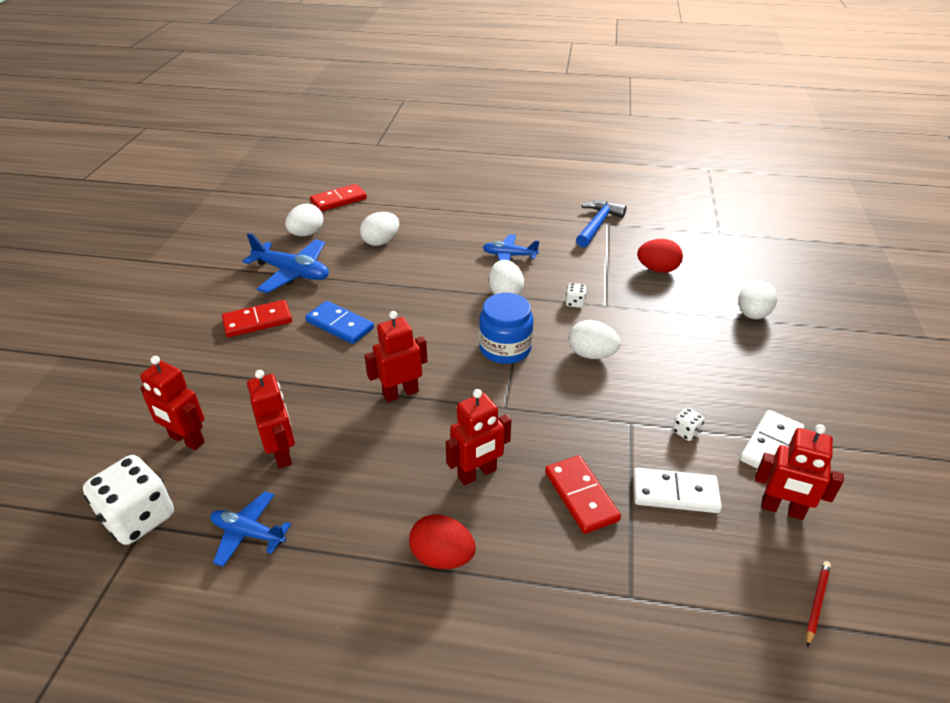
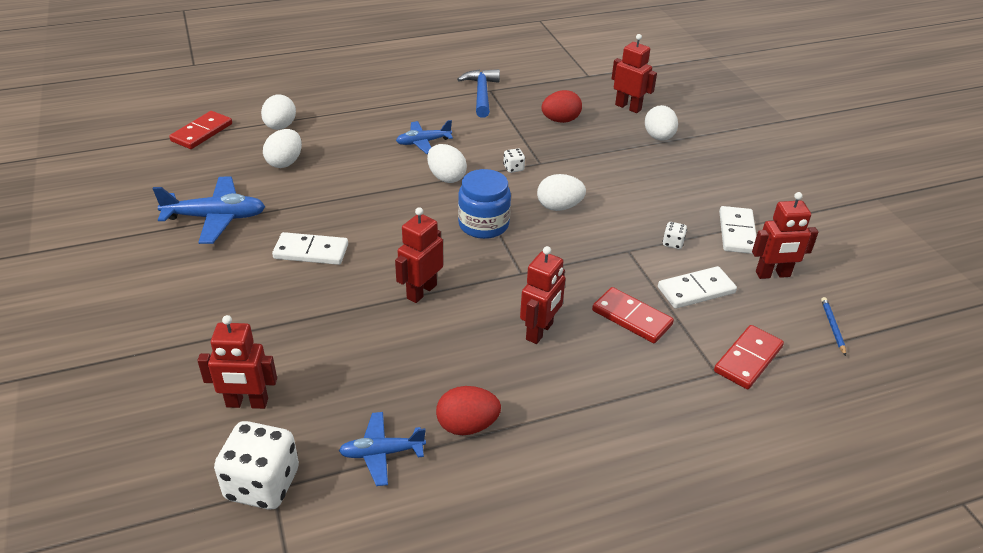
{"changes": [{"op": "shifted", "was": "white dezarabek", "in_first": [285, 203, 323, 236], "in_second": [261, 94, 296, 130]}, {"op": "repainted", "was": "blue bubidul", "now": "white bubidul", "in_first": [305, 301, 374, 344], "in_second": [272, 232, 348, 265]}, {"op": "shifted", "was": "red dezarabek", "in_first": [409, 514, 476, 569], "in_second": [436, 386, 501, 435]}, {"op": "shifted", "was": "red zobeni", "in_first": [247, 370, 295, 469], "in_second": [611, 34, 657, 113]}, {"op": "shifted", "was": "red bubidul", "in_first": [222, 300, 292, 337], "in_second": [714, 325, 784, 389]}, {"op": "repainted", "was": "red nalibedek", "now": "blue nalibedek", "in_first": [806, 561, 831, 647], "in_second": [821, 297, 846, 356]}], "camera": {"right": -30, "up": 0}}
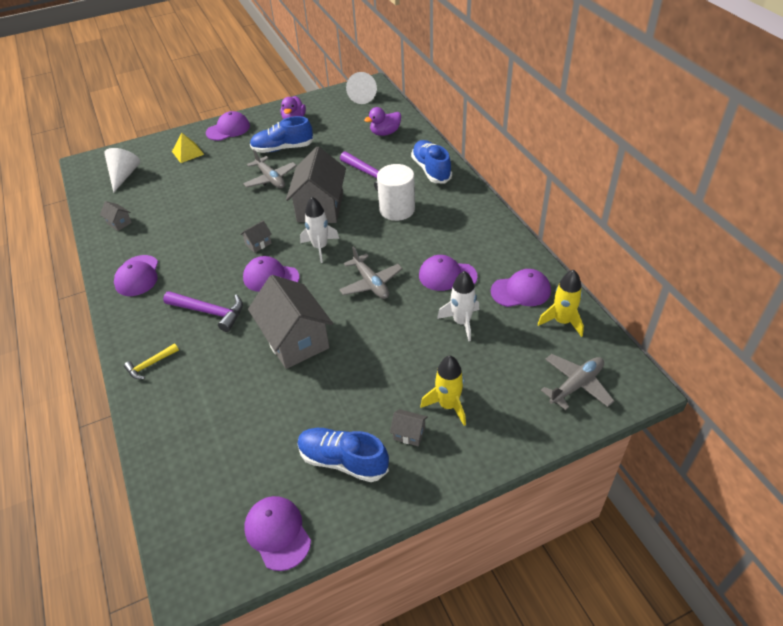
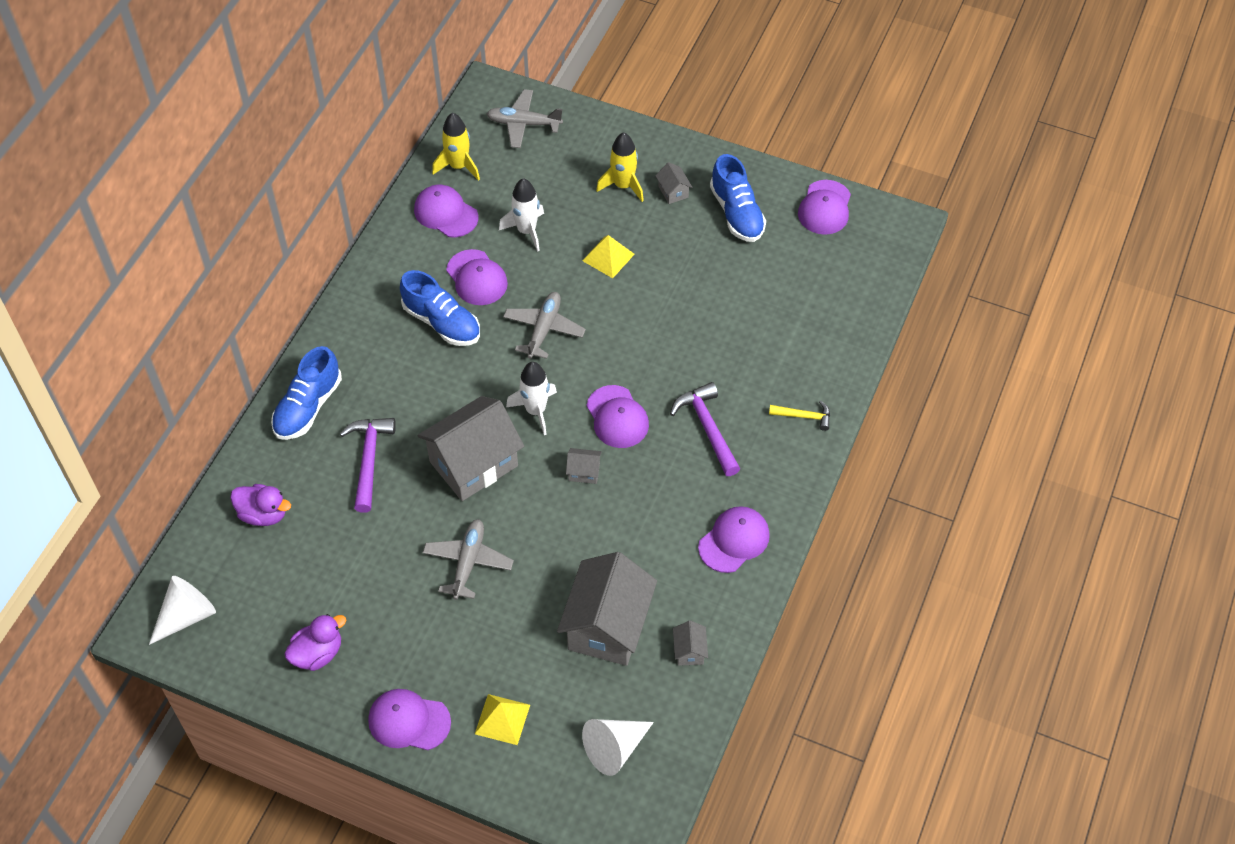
{"changes": [{"op": "shifted", "was": "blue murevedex", "in_first": [250, 116, 314, 153], "in_second": [400, 270, 480, 346]}, {"op": "shifted", "was": "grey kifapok", "in_first": [248, 275, 333, 369], "in_second": [557, 552, 657, 666]}, {"op": "new", "now": "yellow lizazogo", "in_second": [582, 235, 635, 278]}, {"op": "gone", "was": "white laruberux", "in_first": [377, 164, 415, 221]}], "camera": {"right": -135, "up": 10}}
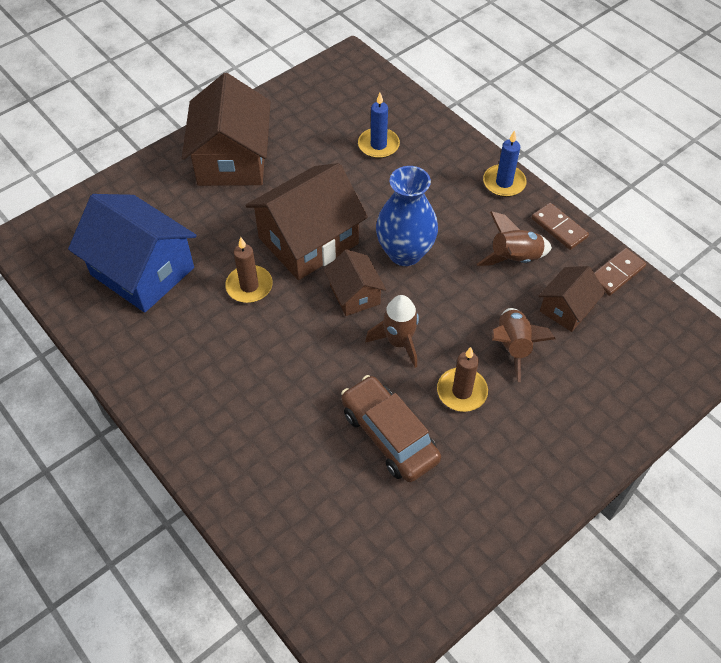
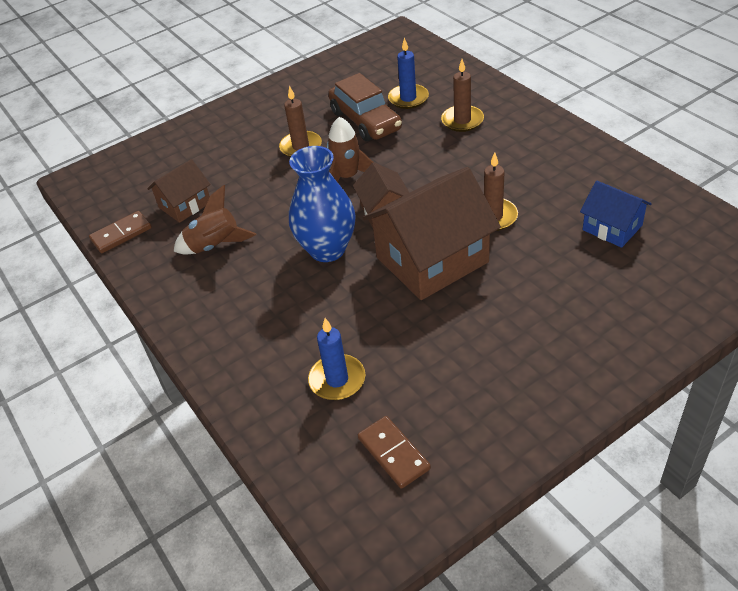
{"changes": [{"op": "shifted", "was": "brown bubidul", "in_first": [532, 203, 589, 250], "in_second": [358, 416, 431, 489]}, {"op": "shifted", "was": "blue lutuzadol", "in_first": [483, 130, 527, 197], "in_second": [388, 37, 429, 109]}, {"op": "new", "now": "brown lutuzadol", "in_second": [441, 59, 484, 132]}, {"op": "scaled", "was": "blue kifapok", "in_first": [68, 194, 197, 313], "in_second": [580, 181, 652, 248], "ratio": 0.53}, {"op": "gone", "was": "brown kifapok", "in_first": [182, 73, 271, 186]}, {"op": "gone", "was": "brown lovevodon", "in_first": [492, 308, 556, 382]}], "camera": {"right": -170, "up": -10}}
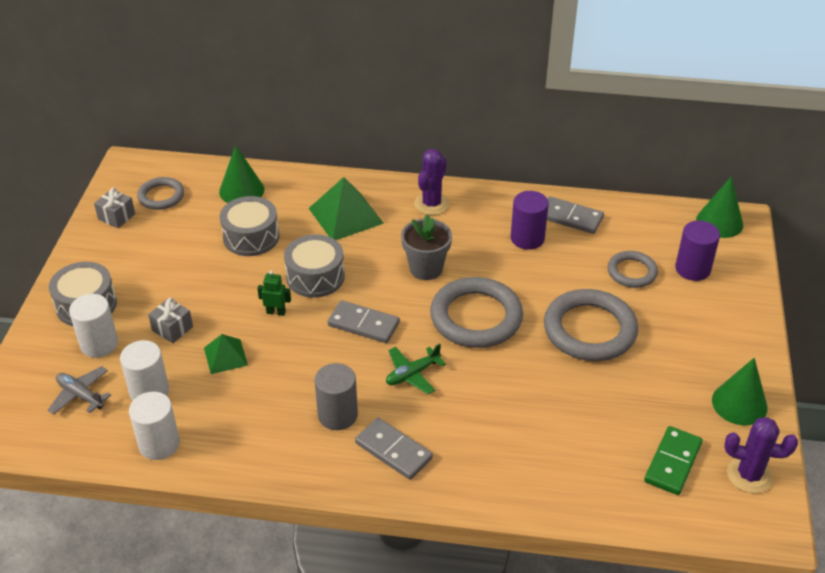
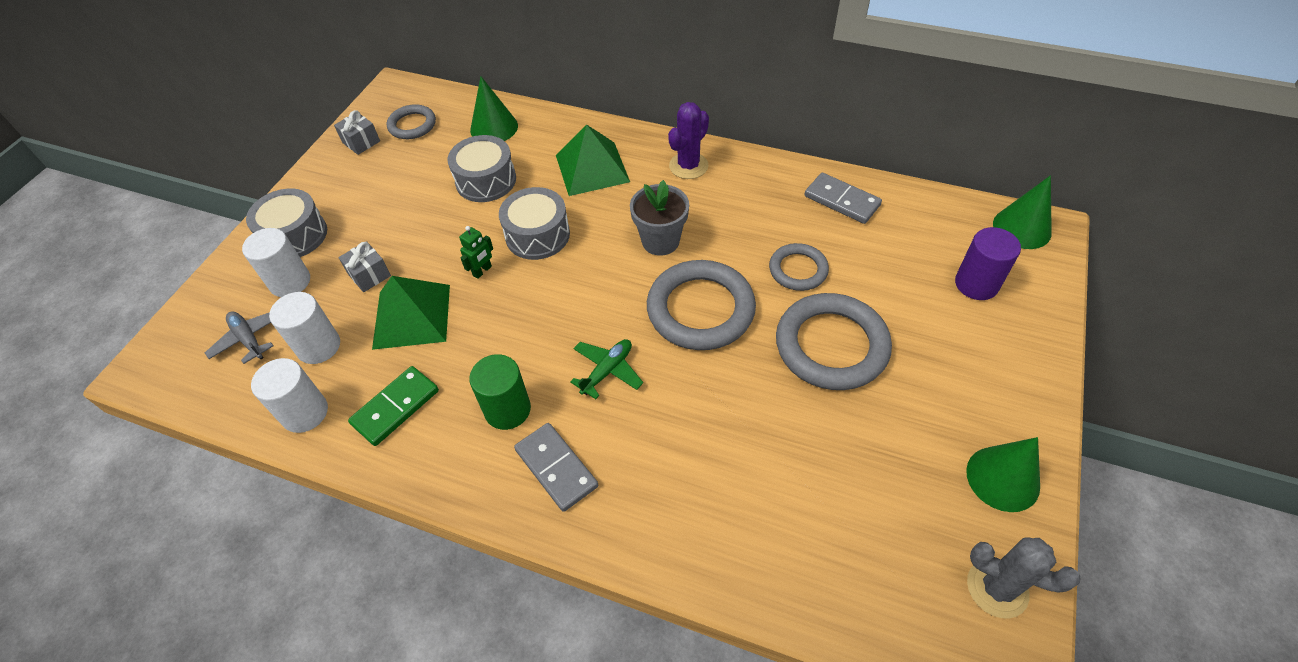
{"changes": [{"op": "shifted", "was": "green bubidul", "in_first": [644, 426, 703, 495], "in_second": [348, 366, 439, 446]}, {"op": "scaled", "was": "green lizazogo", "in_first": [204, 334, 248, 374], "in_second": [372, 276, 450, 350], "ratio": 1.72}, {"op": "rotated", "was": "green zobeni", "in_first": [257, 270, 291, 316], "in_second": [459, 226, 493, 279], "clockwise": 105}, {"op": "repainted", "was": "grey laruberux", "now": "green laruberux", "in_first": [315, 363, 358, 430], "in_second": [469, 354, 531, 430]}, {"op": "rotated", "was": "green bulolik", "in_first": [386, 344, 446, 394], "in_second": [570, 339, 643, 399], "clockwise": 150}, {"op": "shifted", "was": "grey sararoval", "in_first": [608, 251, 658, 288], "in_second": [769, 243, 829, 291]}, {"op": "repainted", "was": "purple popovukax", "now": "grey popovukax", "in_first": [724, 417, 798, 493], "in_second": [967, 537, 1081, 619]}, {"op": "gone", "was": "grey bubidul", "in_first": [327, 300, 400, 343]}, {"op": "gone", "was": "purple laruberux", "in_first": [511, 191, 549, 250]}], "camera": {"right": 15, "up": 10}}
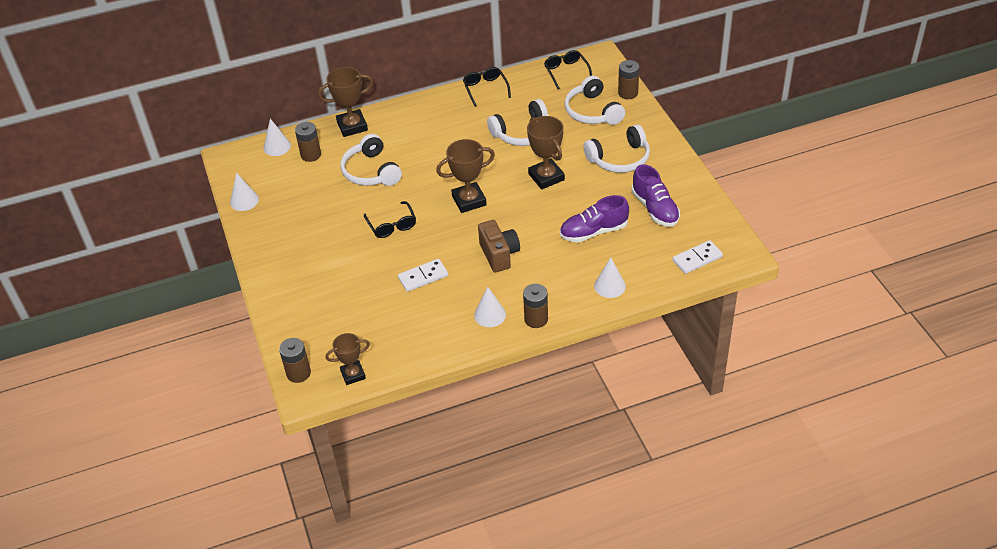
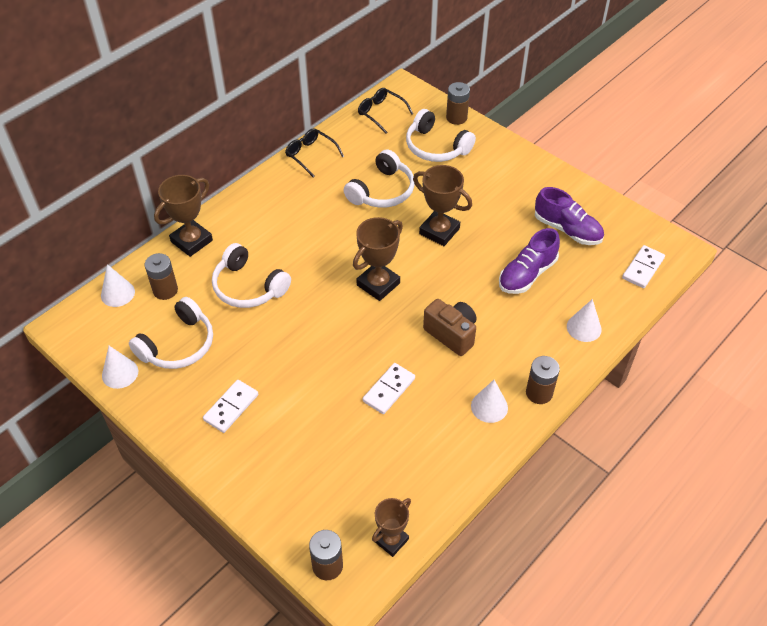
{"changes": [{"op": "shifted", "was": "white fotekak", "in_first": [584, 125, 650, 173], "in_second": [129, 297, 213, 369]}, {"op": "new", "now": "white bubidul", "in_second": [203, 380, 258, 433]}, {"op": "gone", "was": "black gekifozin", "in_first": [364, 201, 416, 238]}], "camera": {"right": -30, "up": 5}}
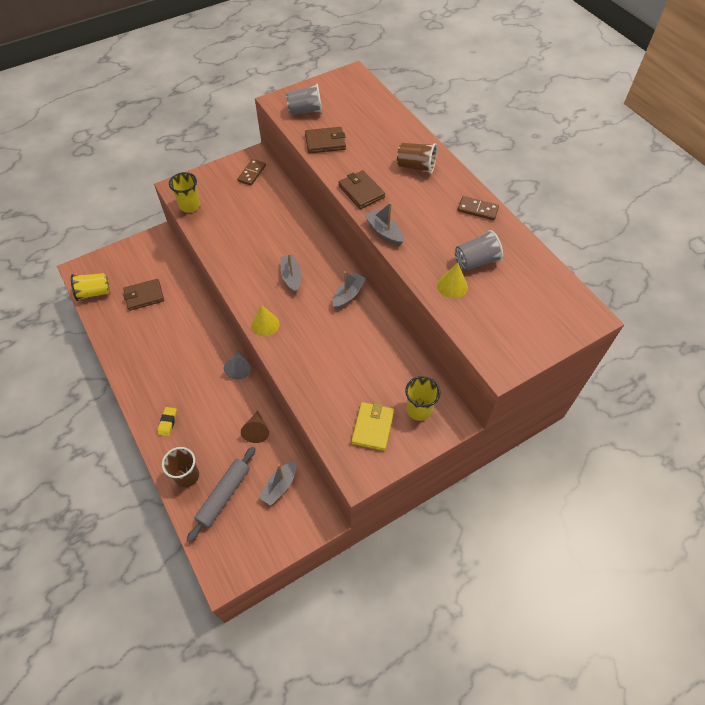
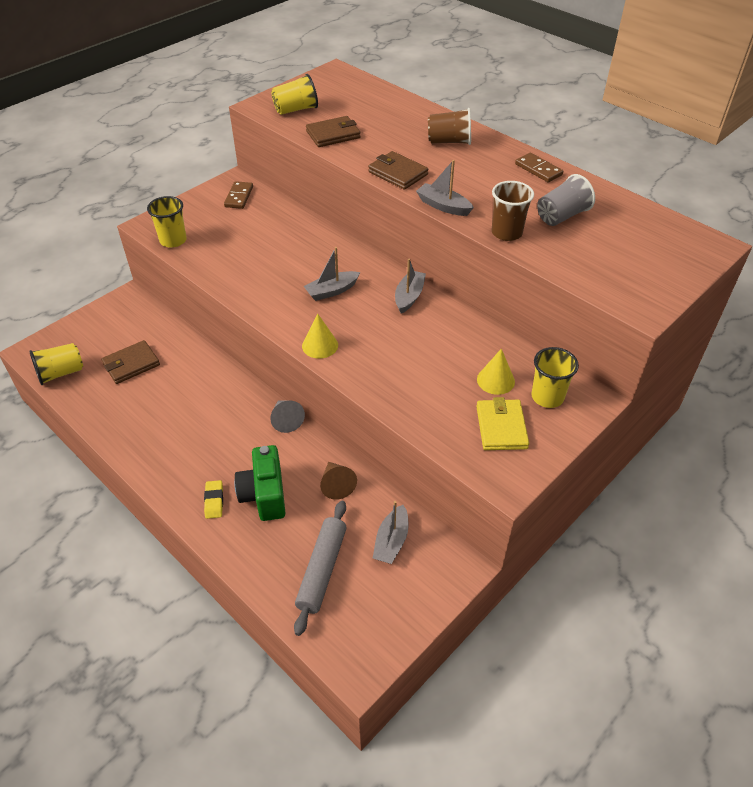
{"changes": [{"op": "new", "now": "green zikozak", "in_second": [234, 445, 286, 521]}, {"op": "repainted", "was": "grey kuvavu", "now": "yellow kuvavu", "in_first": [286, 84, 322, 115], "in_second": [271, 74, 318, 115]}, {"op": "rotated", "was": "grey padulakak", "in_first": [281, 254, 302, 293], "in_second": [304, 247, 360, 301], "clockwise": -90}, {"op": "shifted", "was": "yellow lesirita", "in_first": [437, 263, 468, 299], "in_second": [477, 349, 515, 395]}, {"op": "shifted", "was": "brown kuvavu", "in_first": [162, 447, 199, 487], "in_second": [492, 181, 534, 241]}, {"op": "rotated", "was": "brown bubidul", "in_first": [458, 196, 499, 220], "in_second": [515, 153, 563, 182], "clockwise": 45}], "camera": {"right": -15, "up": -10}}
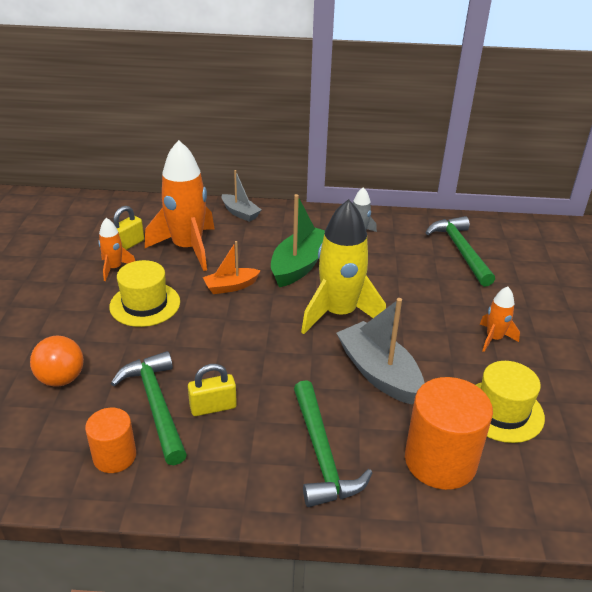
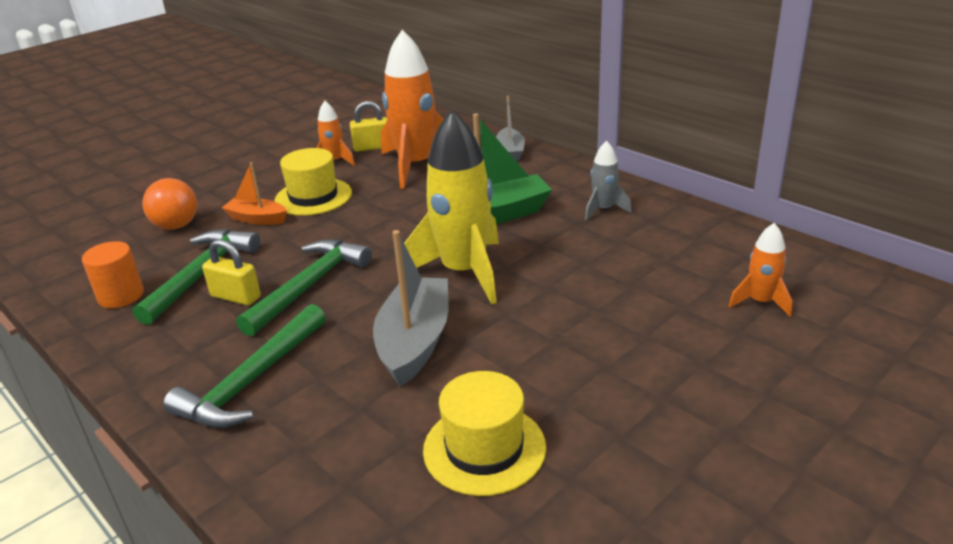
{"changes": [{"op": "shifted", "was": "orange padulakak", "in_first": [203, 241, 261, 294], "in_second": [222, 162, 287, 225]}, {"op": "shifted", "was": "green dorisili", "in_first": [426, 216, 495, 287], "in_second": [236, 239, 372, 337]}, {"op": "shifted", "was": "orange lovevodon", "in_first": [480, 286, 520, 352], "in_second": [728, 223, 792, 317]}, {"op": "gone", "was": "orange laruberux", "in_first": [405, 377, 493, 490]}], "camera": {"right": 45, "up": -5}}
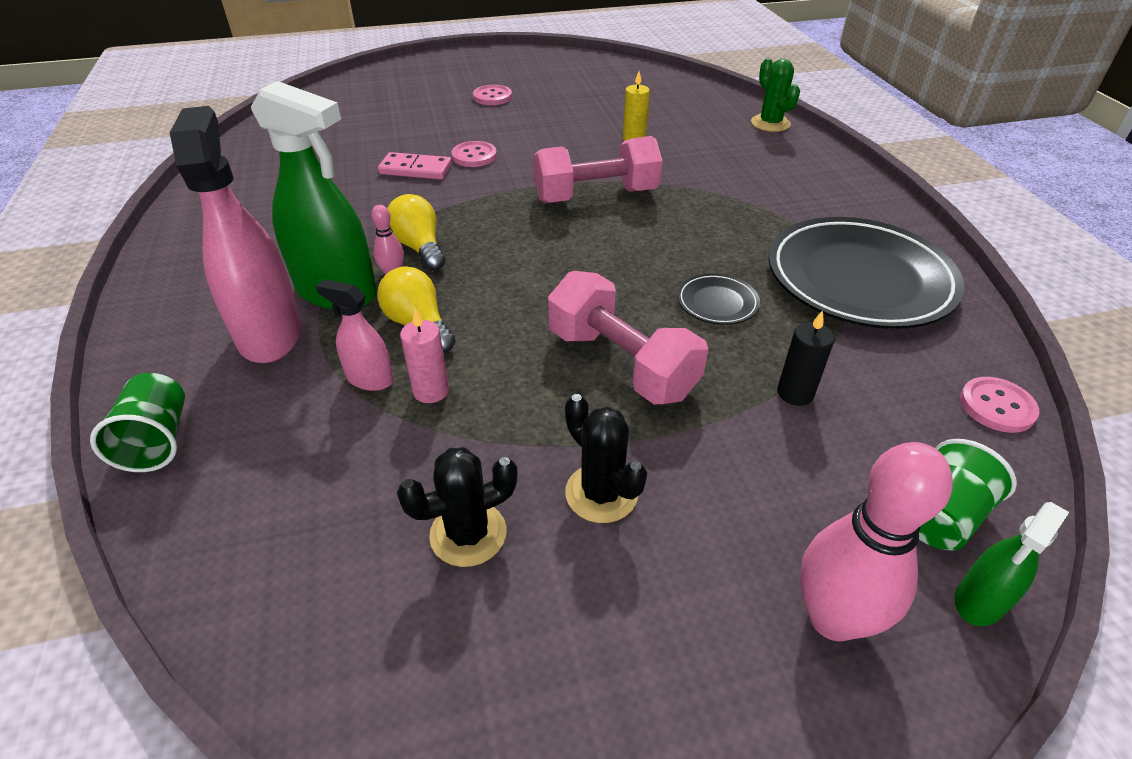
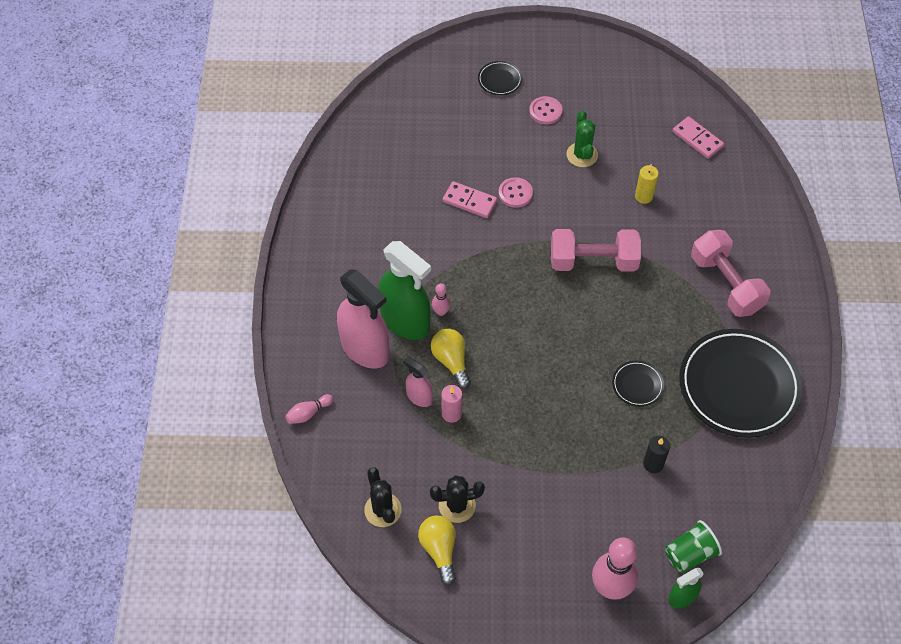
{"changes": [{"op": "swapped", "was": "green kuvavu", "now": "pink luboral", "in_first": [90, 373, 185, 472], "in_second": [285, 394, 333, 424]}, {"op": "rotated", "was": "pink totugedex", "in_first": [170, 106, 302, 363], "in_second": [337, 269, 389, 369], "clockwise": 135}, {"op": "shifted", "was": "black popovukax", "in_first": [565, 394, 647, 523], "in_second": [364, 467, 402, 527]}, {"op": "shifted", "was": "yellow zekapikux", "in_first": [387, 194, 446, 271], "in_second": [418, 515, 456, 585]}, {"op": "new", "now": "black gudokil", "in_second": [478, 61, 522, 95]}, {"op": "shifted", "was": "green popovukax", "in_first": [751, 58, 800, 132], "in_second": [566, 110, 598, 167]}, {"op": "new", "now": "pink bubidul", "in_second": [673, 116, 724, 159]}, {"op": "shifted", "was": "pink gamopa", "in_first": [548, 271, 708, 405], "in_second": [691, 230, 770, 317]}, {"op": "gone", "was": "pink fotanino", "in_first": [960, 377, 1039, 433]}], "camera": {"right": 15, "up": 15}}
